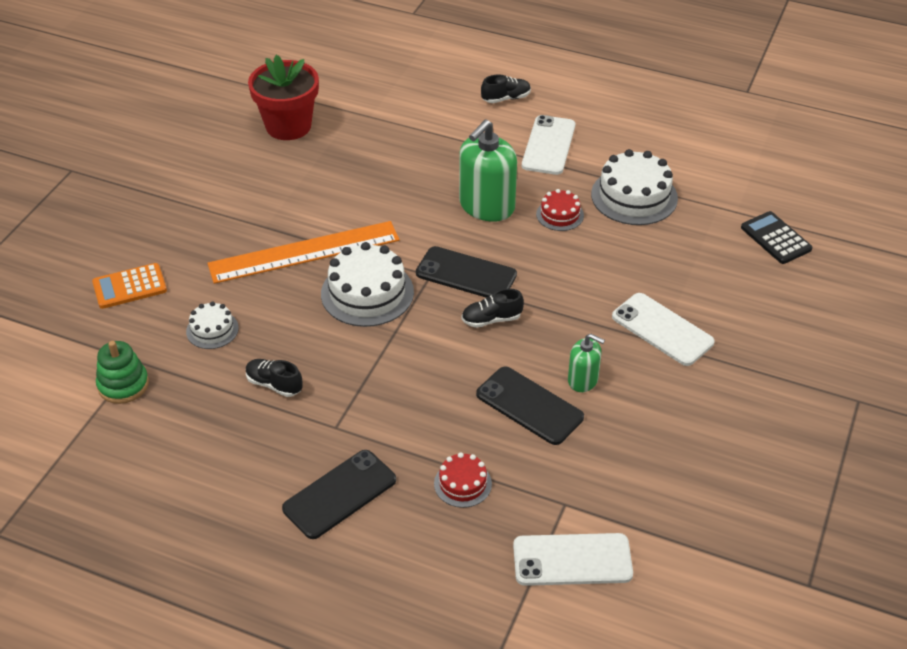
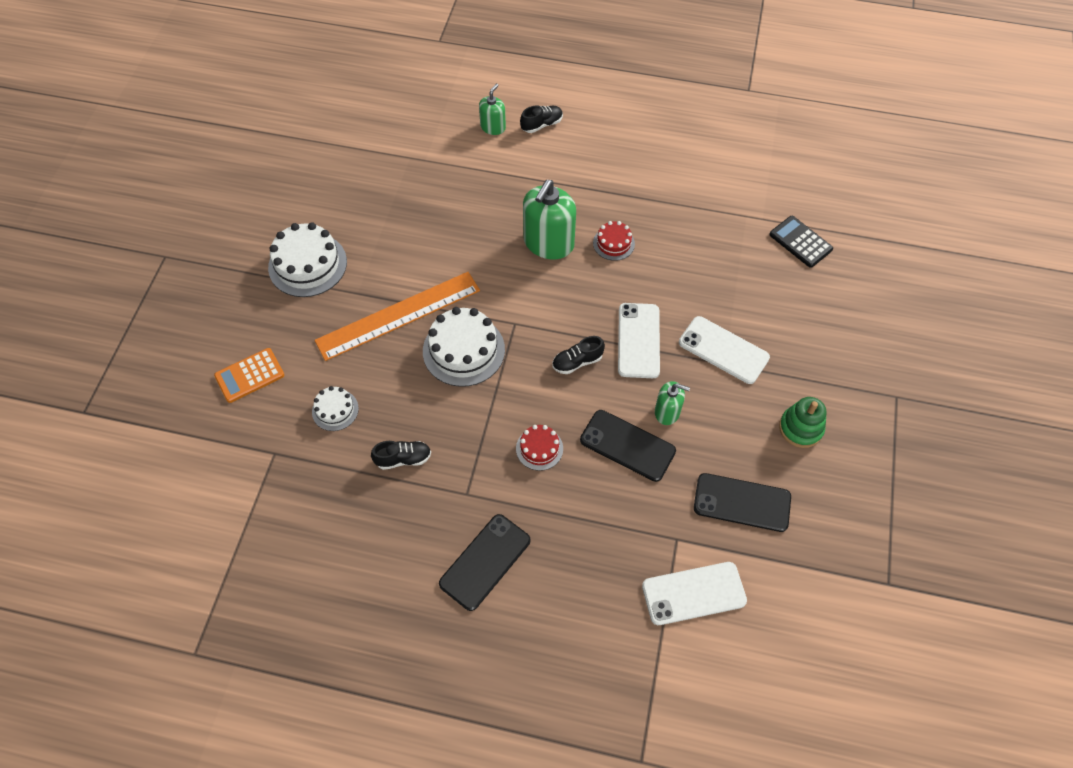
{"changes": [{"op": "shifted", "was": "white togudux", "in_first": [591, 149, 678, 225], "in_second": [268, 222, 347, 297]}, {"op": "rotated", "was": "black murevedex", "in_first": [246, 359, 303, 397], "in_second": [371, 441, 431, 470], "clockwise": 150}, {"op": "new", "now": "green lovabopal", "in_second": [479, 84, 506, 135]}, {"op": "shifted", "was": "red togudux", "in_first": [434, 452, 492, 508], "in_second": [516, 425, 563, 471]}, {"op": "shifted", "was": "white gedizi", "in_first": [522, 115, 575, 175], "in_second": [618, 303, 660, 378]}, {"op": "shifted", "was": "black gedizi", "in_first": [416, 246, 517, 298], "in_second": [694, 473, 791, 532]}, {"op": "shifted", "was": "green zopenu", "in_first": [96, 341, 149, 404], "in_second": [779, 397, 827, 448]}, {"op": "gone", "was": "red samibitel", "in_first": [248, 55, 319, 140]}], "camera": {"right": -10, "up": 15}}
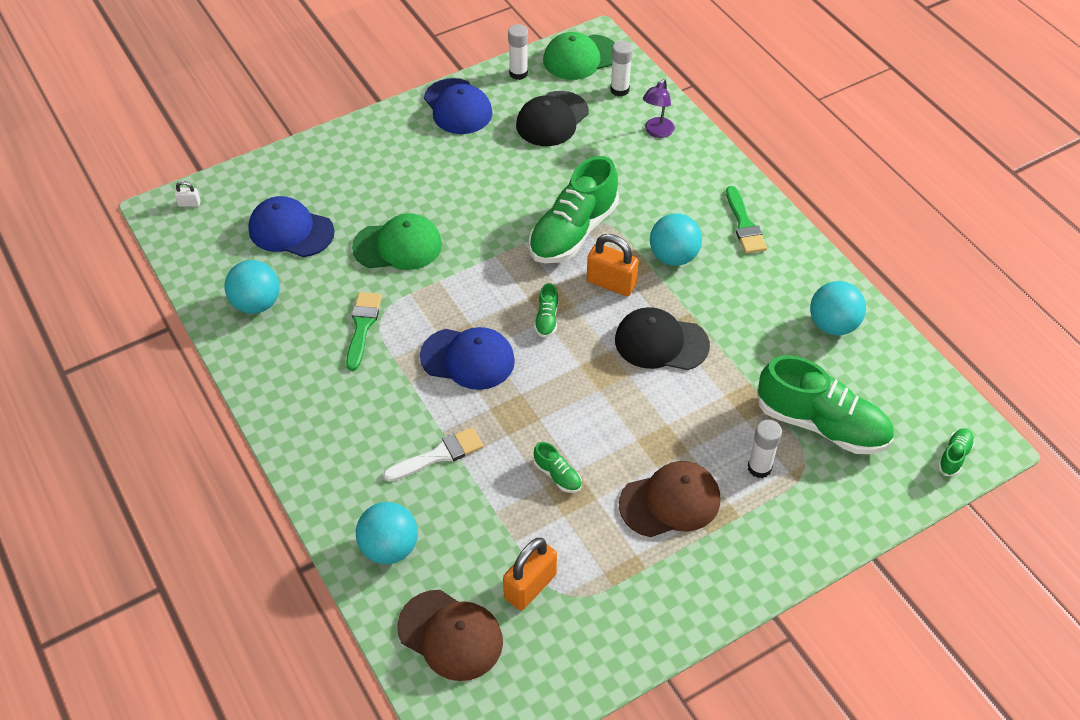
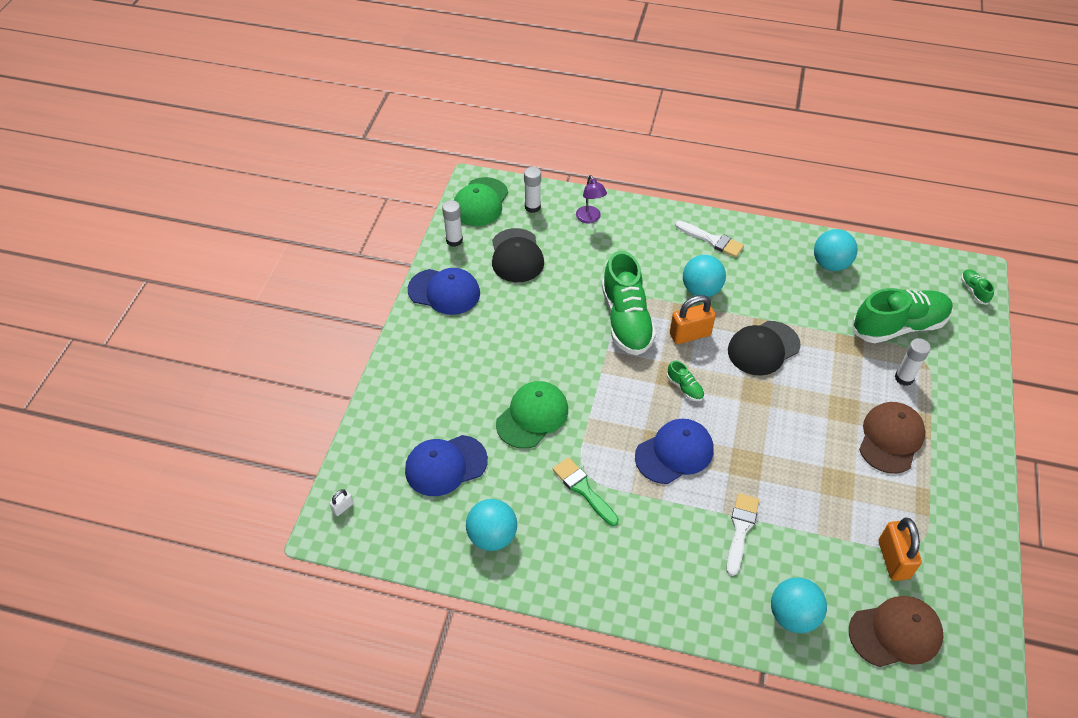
{"changes": [{"op": "repainted", "was": "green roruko", "now": "white roruko", "in_first": [726, 186, 767, 254], "in_second": [675, 221, 744, 257]}, {"op": "gone", "was": "green murevedex", "in_first": [533, 442, 582, 493]}], "camera": {"right": -45, "up": 0}}
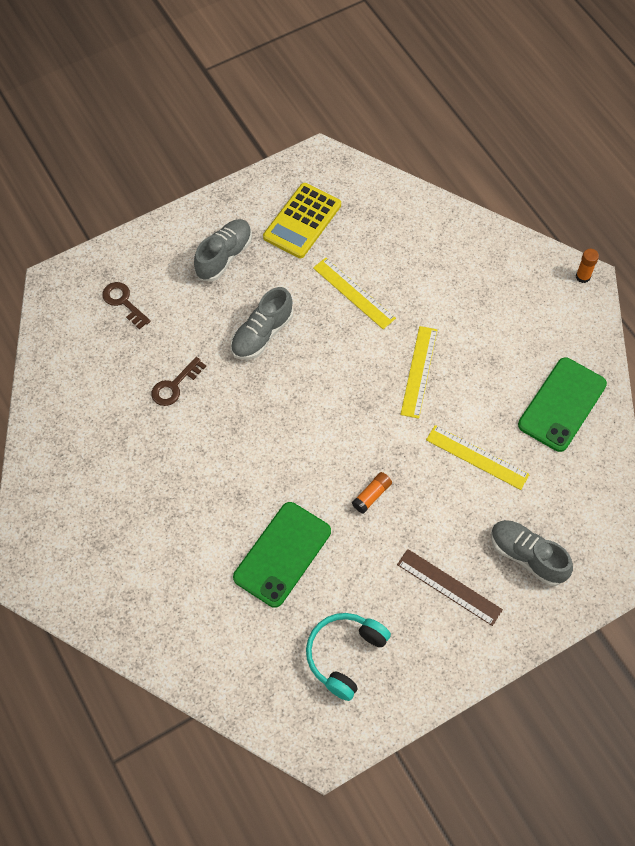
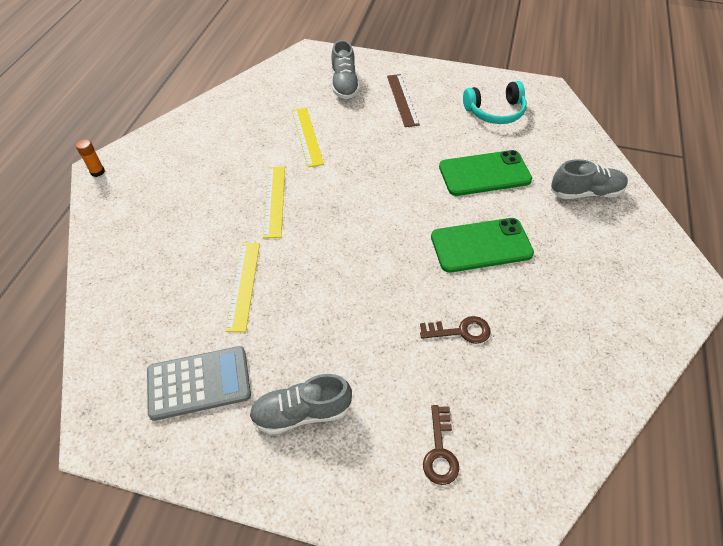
{"changes": [{"op": "repainted", "was": "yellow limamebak", "now": "grey limamebak", "in_first": [263, 183, 341, 258], "in_second": [147, 346, 251, 421]}, {"op": "rotated", "was": "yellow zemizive", "in_first": [400, 326, 437, 419], "in_second": [263, 167, 285, 238], "clockwise": -60}, {"op": "shifted", "was": "green gedizi", "in_first": [518, 358, 607, 452], "in_second": [431, 218, 534, 273]}, {"op": "shifted", "was": "grey murevedex", "in_first": [231, 287, 293, 360], "in_second": [551, 159, 628, 199]}, {"op": "gone", "was": "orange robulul", "in_first": [352, 472, 392, 514]}], "camera": {"right": -135, "up": -10}}
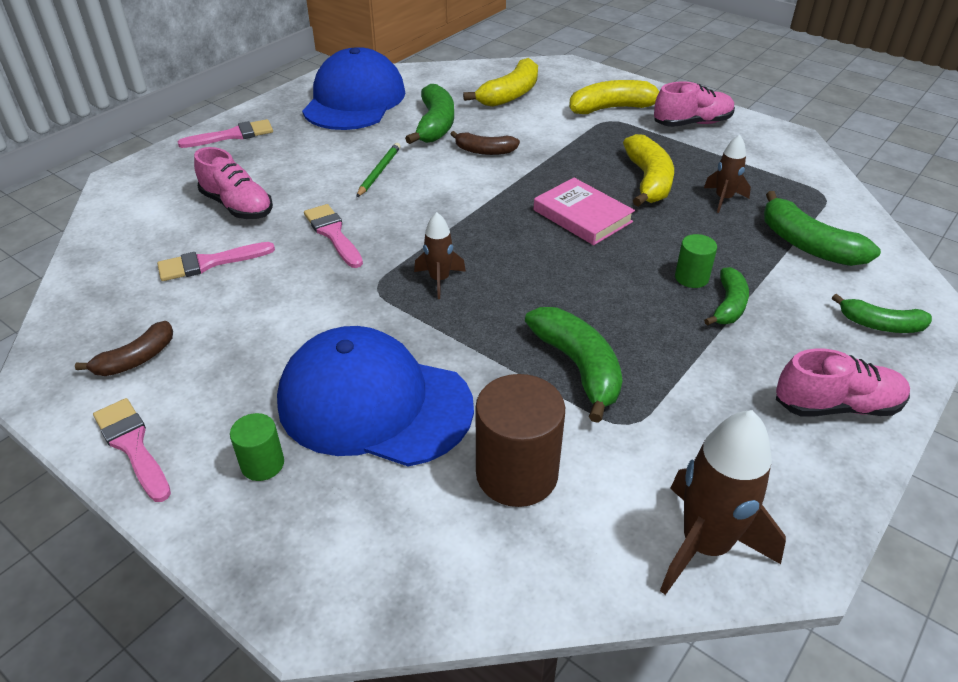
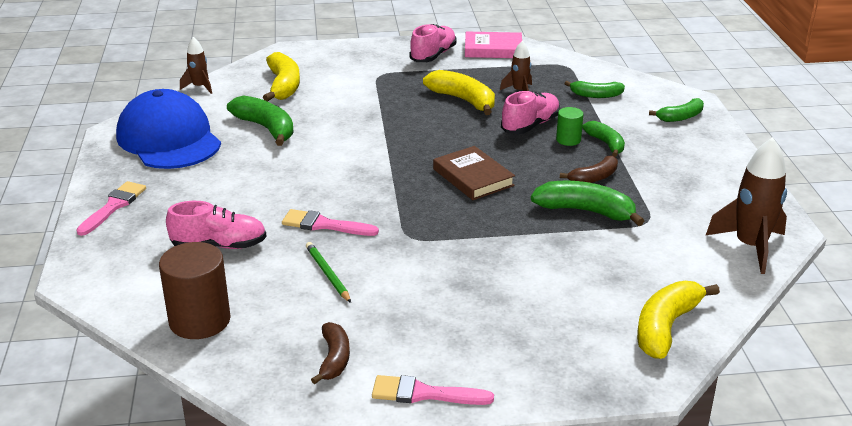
{"changes": [{"op": "shifted", "was": "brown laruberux", "in_first": [476, 374, 565, 507], "in_second": [159, 242, 231, 339]}, {"op": "shifted", "was": "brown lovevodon", "in_first": [414, 212, 466, 299], "in_second": [180, 37, 212, 94]}, {"op": "shifted", "was": "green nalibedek", "in_first": [356, 143, 401, 197], "in_second": [306, 242, 351, 303]}, {"op": "new", "now": "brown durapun", "in_second": [433, 146, 515, 200]}, {"op": "shifted", "was": "pink durapun", "in_first": [534, 178, 635, 245], "in_second": [465, 31, 522, 58]}, {"op": "shifted", "was": "pink murevedex", "in_first": [776, 348, 910, 416], "in_second": [501, 91, 560, 134]}, {"op": "shifted", "was": "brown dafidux", "in_first": [450, 131, 520, 155], "in_second": [560, 155, 618, 183]}, {"op": "scaled", "was": "green dafidux", "in_first": [764, 191, 881, 266], "in_second": [564, 81, 625, 98], "ratio": 0.63}, {"op": "shifted", "was": "yellow dafidux", "in_first": [569, 80, 660, 114], "in_second": [637, 281, 720, 359]}, {"op": "gone", "was": "pink roruko", "in_first": [157, 242, 275, 281]}, {"op": "gone", "was": "green laruberux", "in_first": [230, 413, 284, 481]}, {"op": "gone", "was": "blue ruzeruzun", "in_first": [277, 326, 474, 466]}], "camera": {"right": -45, "up": -10}}
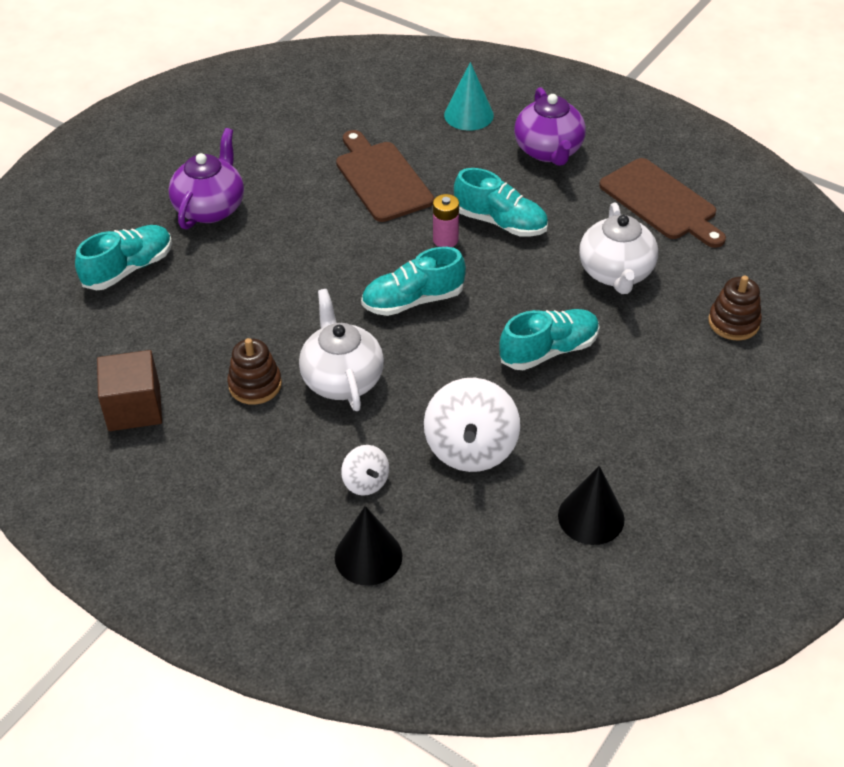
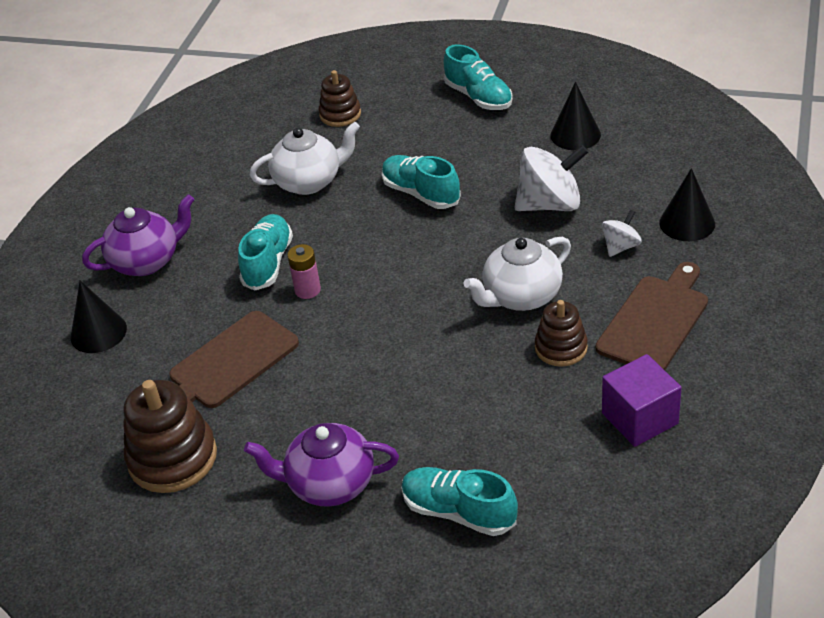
{"changes": [{"op": "repainted", "was": "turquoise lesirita", "now": "black lesirita", "in_first": [444, 62, 494, 131], "in_second": [71, 281, 127, 353]}, {"op": "new", "now": "brown zopenu", "in_second": [123, 380, 217, 493]}, {"op": "shifted", "was": "turquoise murevedex", "in_first": [361, 247, 466, 316], "in_second": [443, 44, 513, 110]}, {"op": "shifted", "was": "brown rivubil", "in_first": [599, 158, 726, 248], "in_second": [596, 262, 708, 370]}, {"op": "repainted", "was": "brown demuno", "now": "purple demuno", "in_first": [97, 350, 162, 431], "in_second": [602, 354, 682, 447]}], "camera": {"right": -105, "up": -5}}
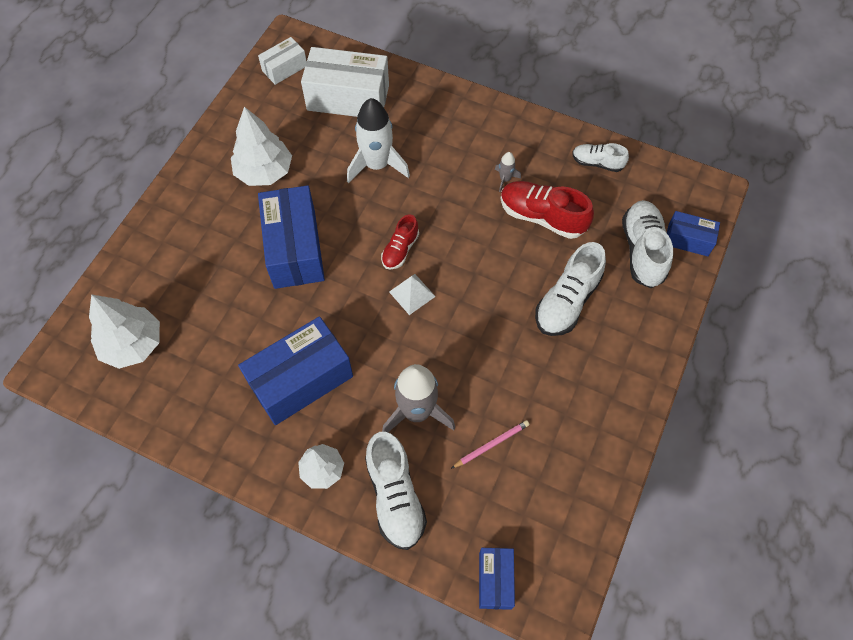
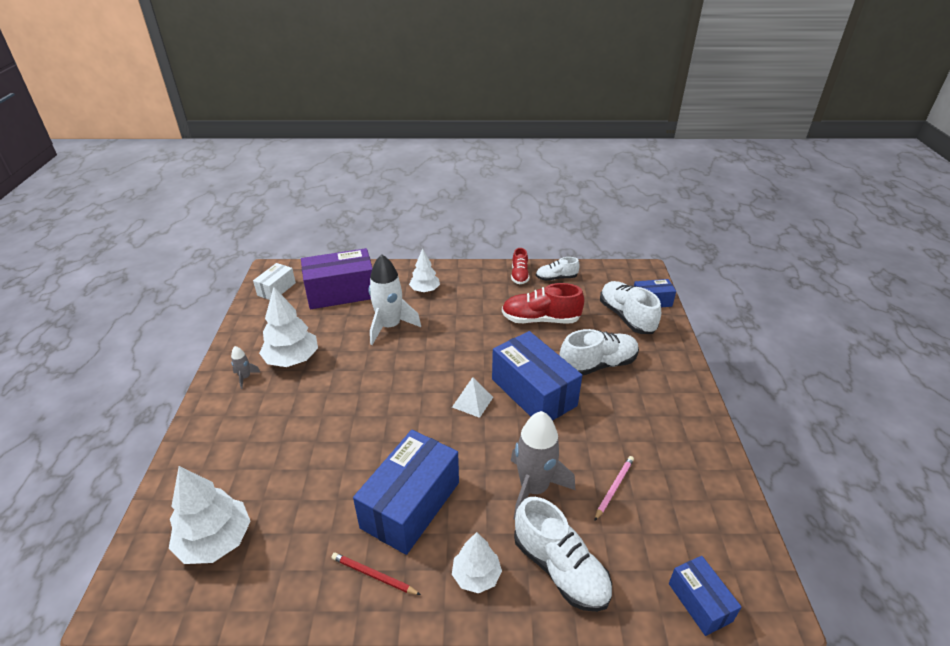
{"changes": [{"op": "shifted", "was": "grey lovevodon", "in_first": [495, 152, 521, 192], "in_second": [231, 346, 261, 389]}, {"op": "repainted", "was": "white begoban", "now": "purple begoban", "in_first": [301, 47, 389, 117], "in_second": [301, 248, 373, 309]}, {"op": "new", "now": "red nalibedek", "in_second": [331, 553, 421, 595]}, {"op": "new", "now": "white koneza", "in_second": [409, 248, 440, 292]}, {"op": "shifted", "was": "blue begoban", "in_first": [258, 185, 325, 289], "in_second": [492, 331, 582, 421]}, {"op": "shifted", "was": "red murevedex", "in_first": [381, 214, 419, 269], "in_second": [511, 248, 529, 284]}, {"op": "rotated", "was": "white murevedex", "in_first": [535, 242, 606, 336], "in_second": [559, 329, 639, 376], "clockwise": -120}], "camera": {"right": -25, "up": -25}}
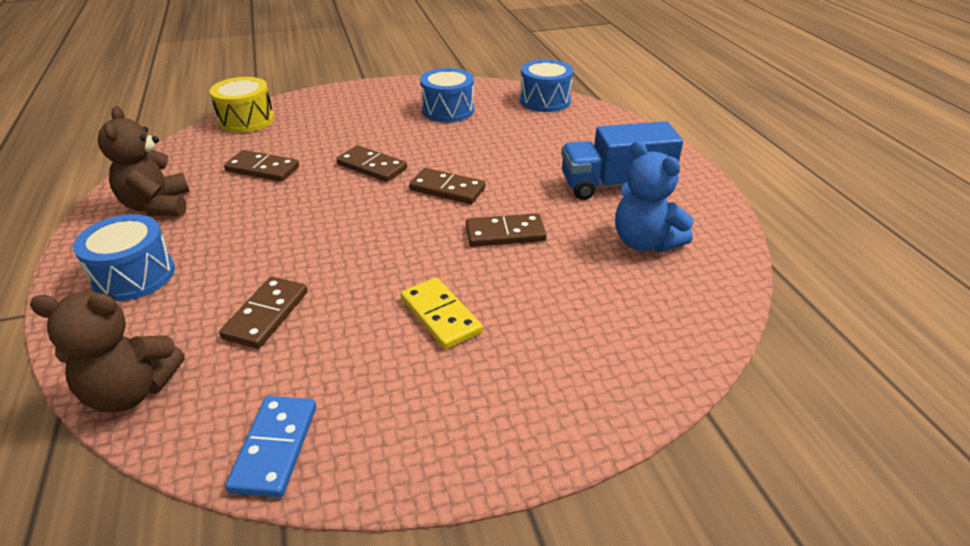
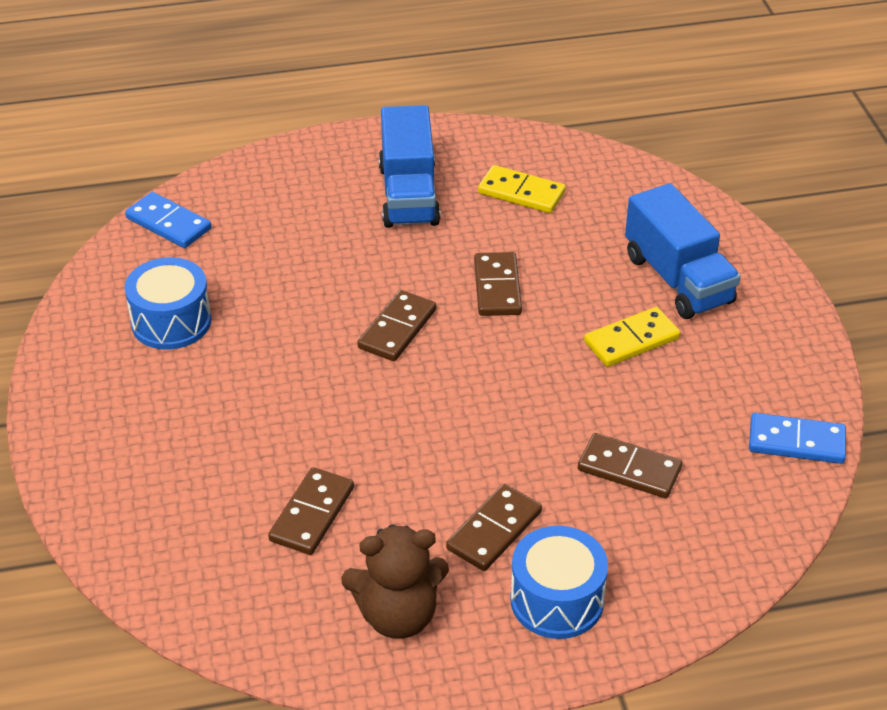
{"changes": [{"op": "swapped", "was": "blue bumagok", "now": "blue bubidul", "in_first": [520, 59, 573, 112], "in_second": [125, 192, 211, 248]}, {"op": "shifted", "was": "brown bubidul", "in_first": [336, 145, 407, 182], "in_second": [446, 484, 542, 571]}, {"op": "swapped", "was": "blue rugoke", "now": "yellow bubidul", "in_first": [615, 141, 694, 252], "in_second": [478, 165, 566, 213]}, {"op": "new", "now": "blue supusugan", "in_second": [625, 183, 741, 319]}, {"op": "gone", "was": "brown rugoke", "in_first": [30, 292, 185, 413]}, {"op": "gone", "was": "yellow bumagok", "in_first": [209, 77, 274, 133]}], "camera": {"right": -85, "up": 5}}
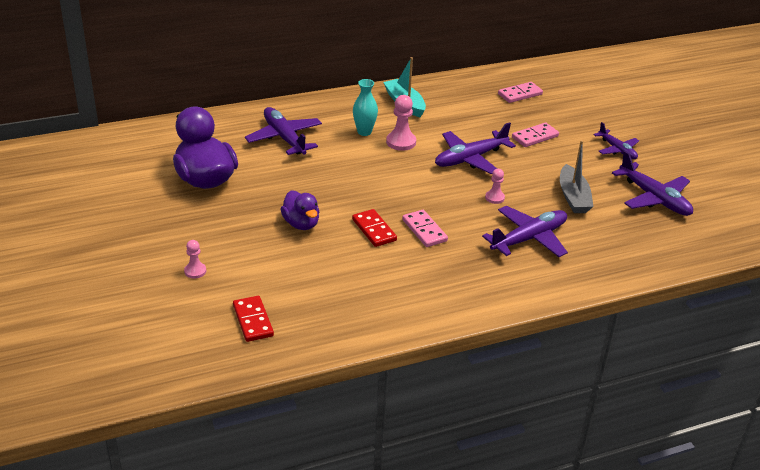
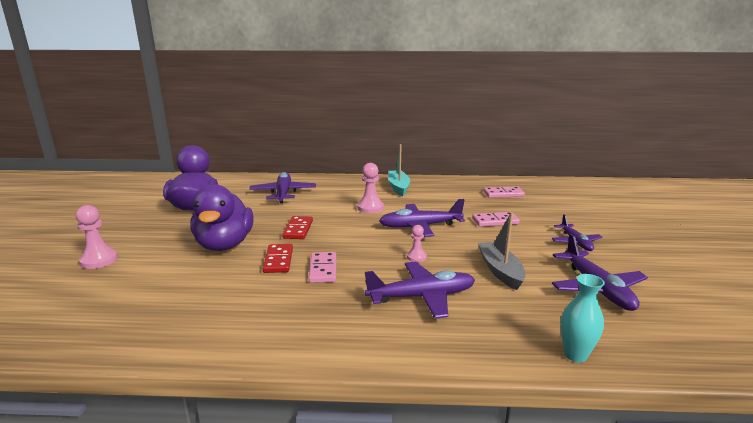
{"changes": [{"op": "scaled", "was": "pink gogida", "in_first": [184, 240, 206, 279], "in_second": [76, 205, 118, 269], "ratio": 1.66}, {"op": "scaled", "was": "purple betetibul", "in_first": [281, 190, 319, 230], "in_second": [190, 184, 254, 251], "ratio": 1.75}, {"op": "shifted", "was": "red bubidul", "in_first": [233, 296, 274, 342], "in_second": [282, 216, 313, 239]}, {"op": "rotated", "was": "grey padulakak", "in_first": [560, 140, 594, 213], "in_second": [478, 212, 525, 290], "clockwise": 150}, {"op": "shifted", "was": "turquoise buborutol", "in_first": [353, 79, 378, 136], "in_second": [561, 274, 605, 362]}], "camera": {"right": 25, "up": -15}}
